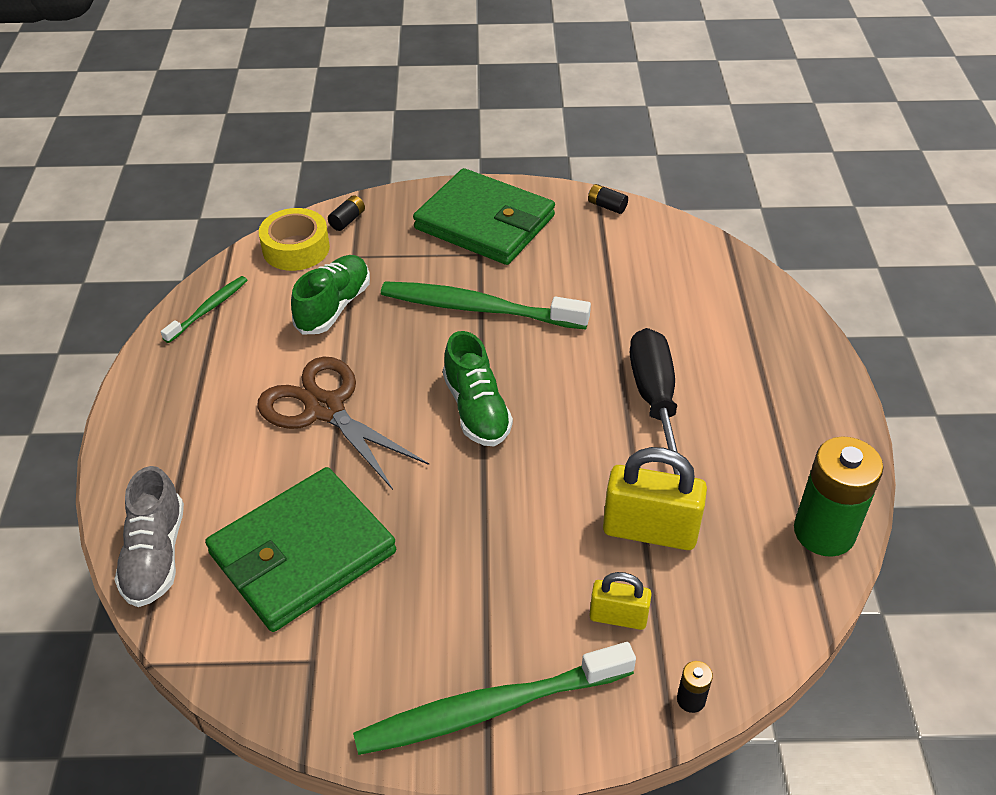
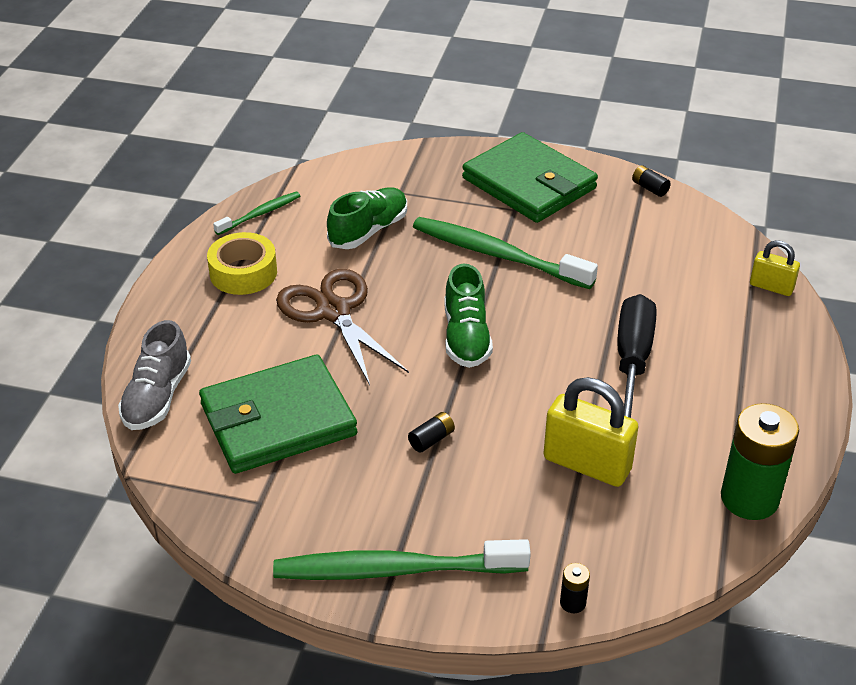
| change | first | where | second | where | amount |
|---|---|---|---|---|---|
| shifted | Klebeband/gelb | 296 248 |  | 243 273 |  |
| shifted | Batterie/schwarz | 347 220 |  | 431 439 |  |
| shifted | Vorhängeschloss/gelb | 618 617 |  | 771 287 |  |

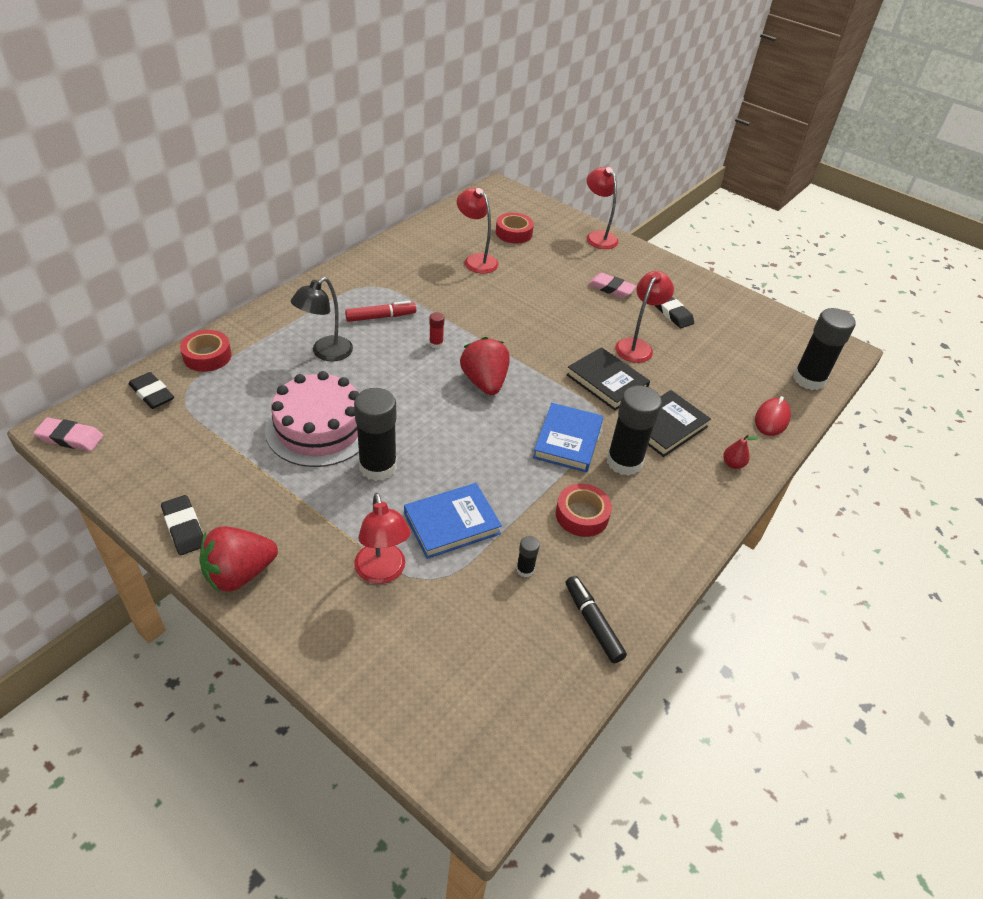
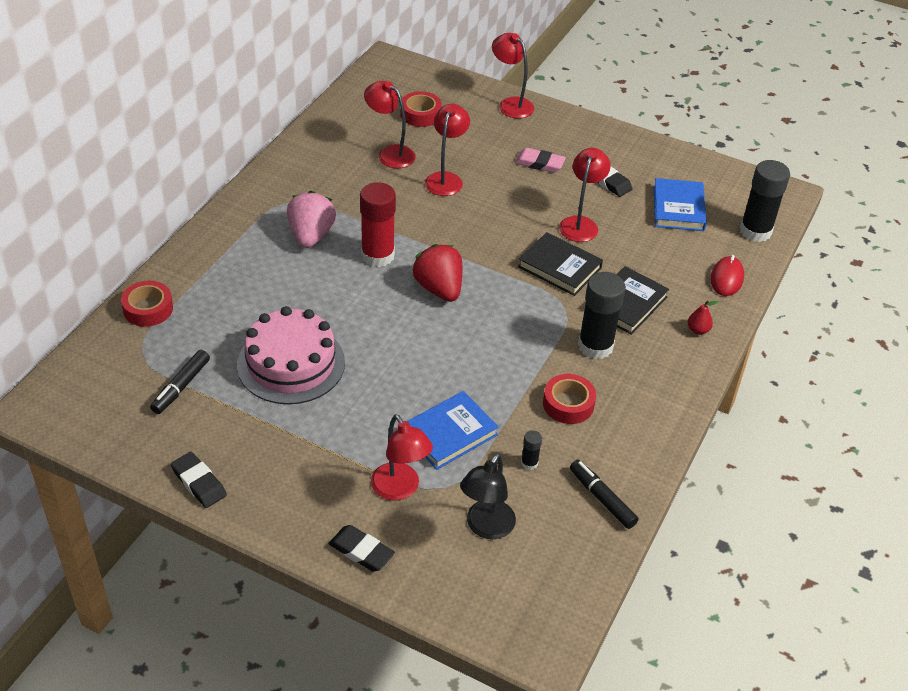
| change | first | where | second | where | amount |
|---|---|---|---|---|---|
| gone | Radiergummi/rosa | 70 438 |  |  |  |
| shifted | Radiergummi/schwarz | 152 394 |  | 361 551 |  |
| gone | Erdbeere/rot | 239 574 |  |  |  |
| shifted | Lampe/schwarz | 326 353 |  | 486 527 |  |
| swapped | Filzstift/rot | 381 317 | Erdbeere/rosa | 311 235 |  |
| gone | Klebestift/schwarz | 378 467 |  |  |  |
| scaled | Klebestift/rot | 436 344 |  | 377 255 | x2.25 |
| shifted | Buch/blau | 568 440 |  | 678 208 |  |
| new |  |  | Filzstift/schwarz | 181 387 |  |
| new |  |  | Lampe/rot | 446 179 |  |

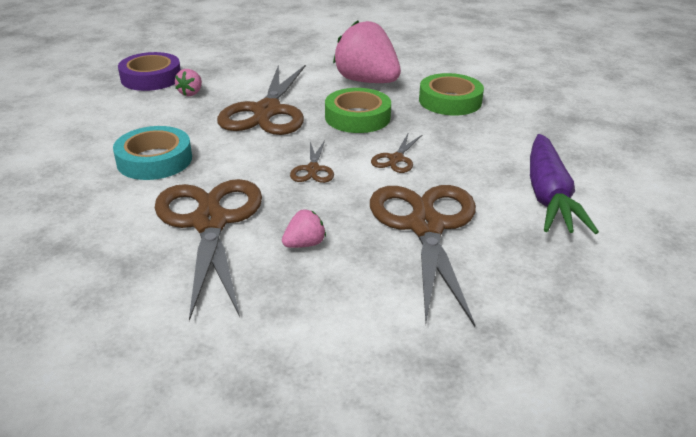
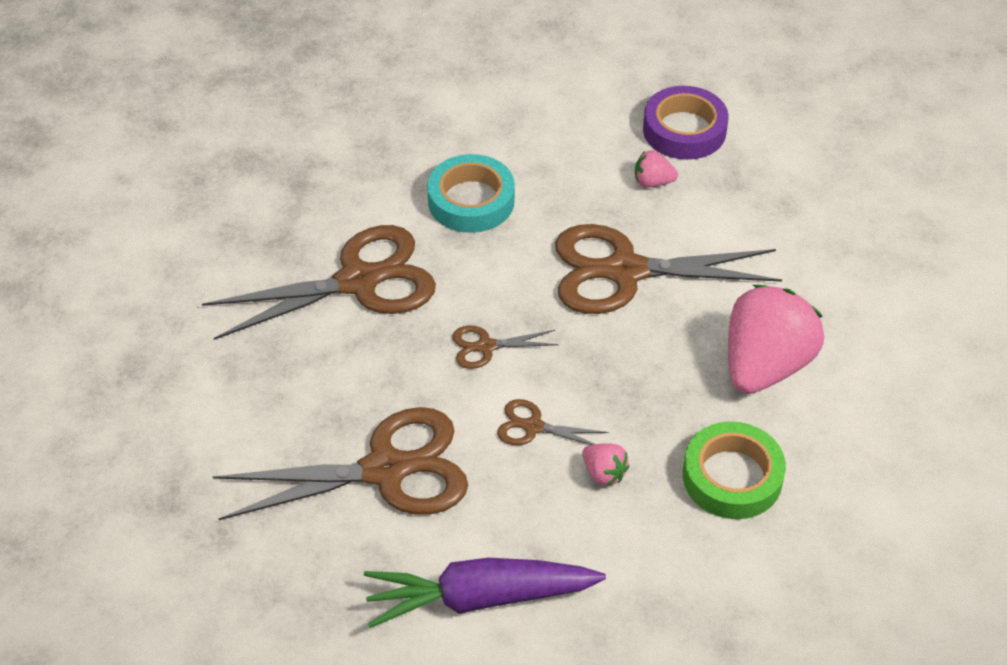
| change | first | where | second | where | amount |
|---|---|---|---|---|---|
| shifted | Erdbeere/rosa | 304 244 |  | 604 473 |  |
| gone | Klebeband/grün | 357 117 |  |  |  |

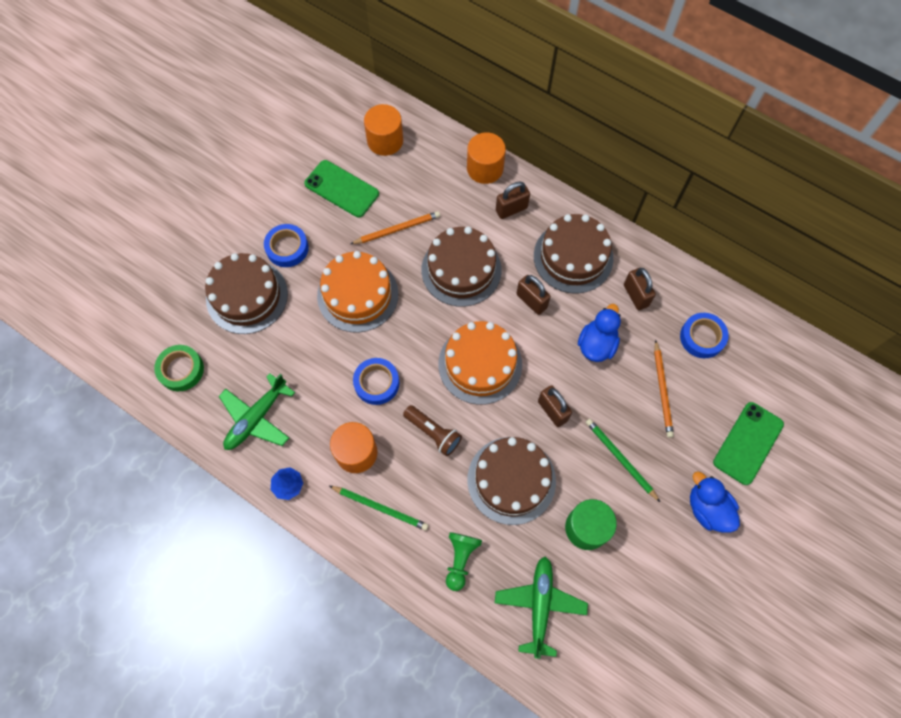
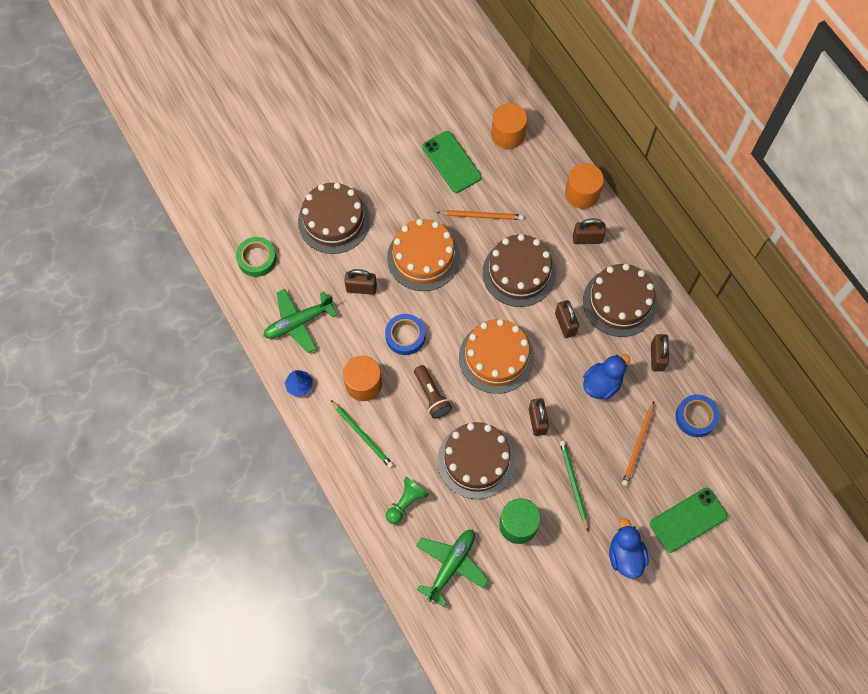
| change | first | where | second | where | amount |
|---|---|---|---|---|---|
| gone | Klebeband/blau | 287 248 |  |  |  |
| new |  |  | Vorhängeschloss/braun | 361 288 |  |

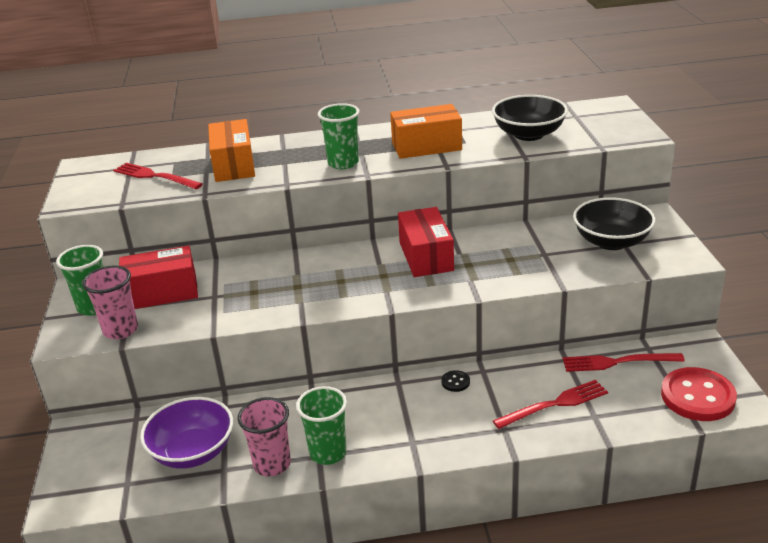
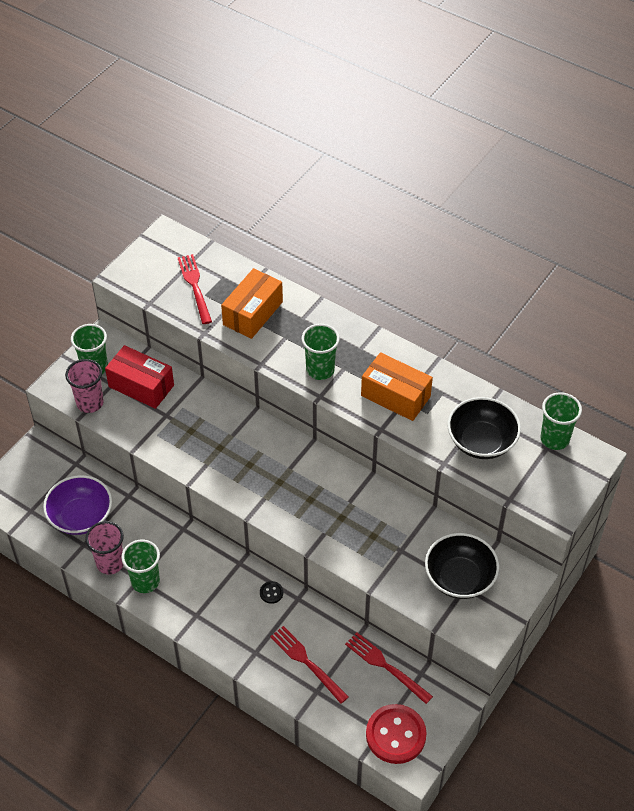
| change | first | where | second | where | amount |
|---|---|---|---|---|---|
| gone | Schachtel/rot | 426 256 |  |  |  |
| rotated | Gabel/rot | 555 404 |  | 306 662 | 150 degrees counterclockwise |
| new |  |  | Becher/grün | 554 439 |  |

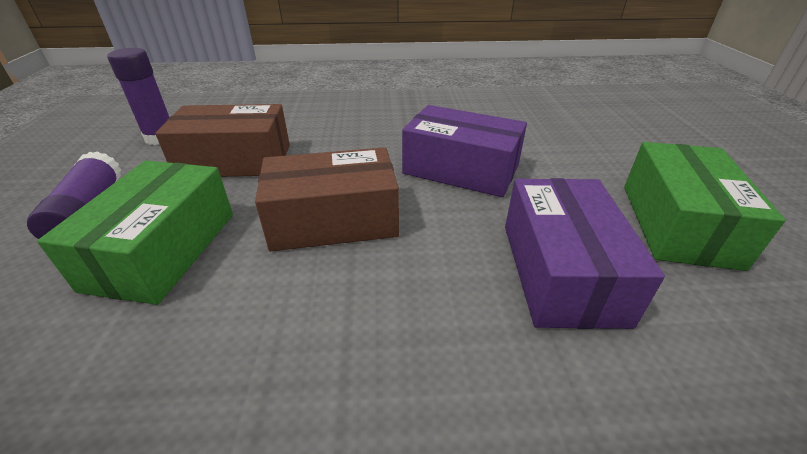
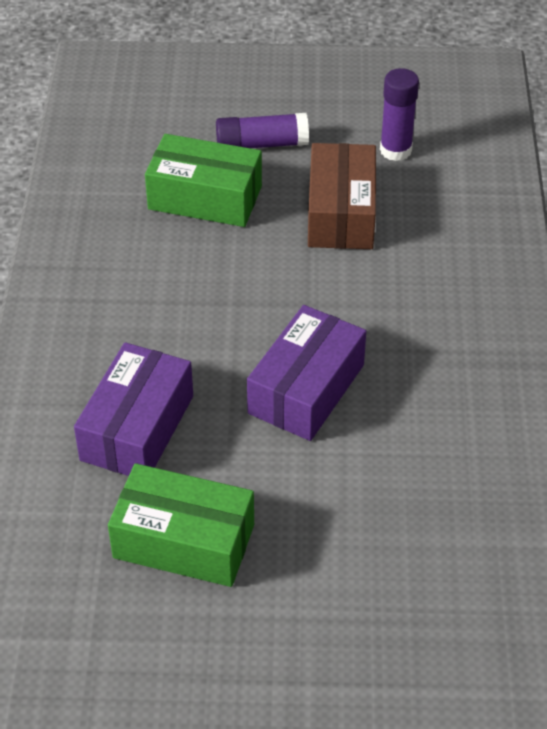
| change | first | where | second | where | amount |
|---|---|---|---|---|---|
| gone | Schachtel/braun | 333 220 |  |  |  |
| rotated | Schachtel/lila | 561 271 |  | 137 428 | 75 degrees counterclockwise |

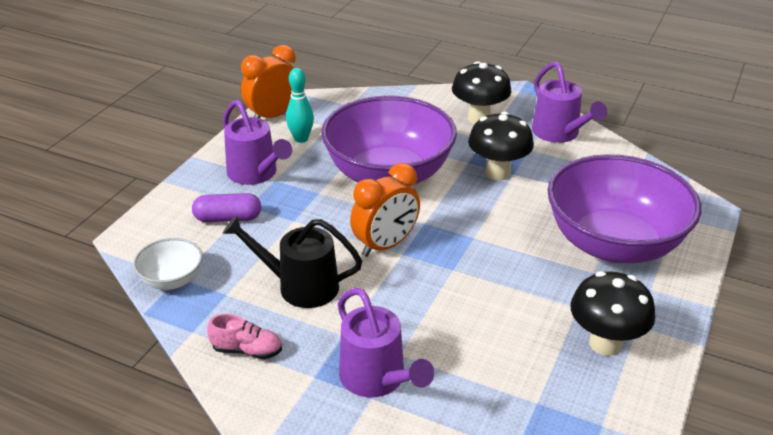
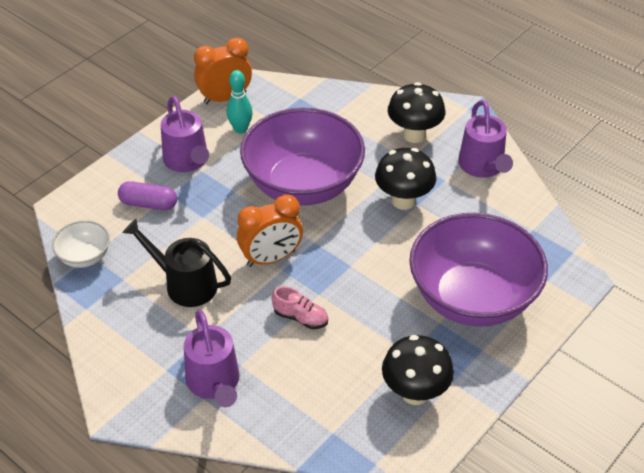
| change | first | where | second | where | amount |
|---|---|---|---|---|---|
| shifted | Schuh/rosa | 247 350 |  | 300 317 |  |

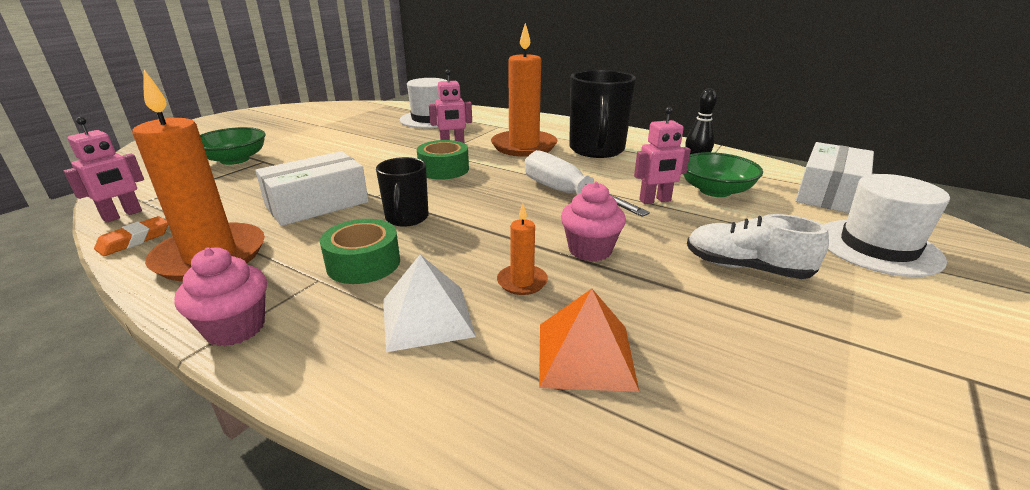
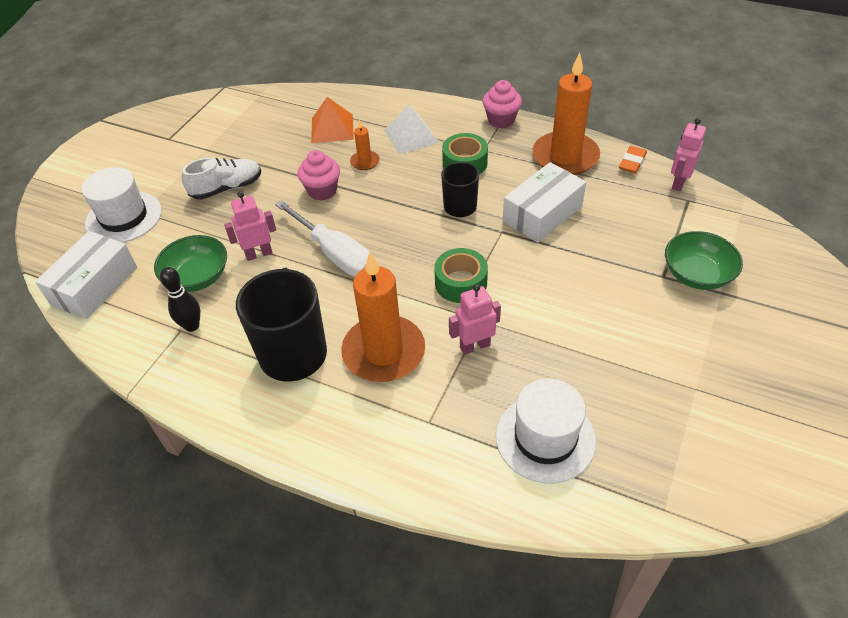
| change | first | where | second | where | amount |
|---|---|---|---|---|---|
| rotated | Schuh/weiß | 746 268 |  | 227 188 | 45 degrees counterclockwise |

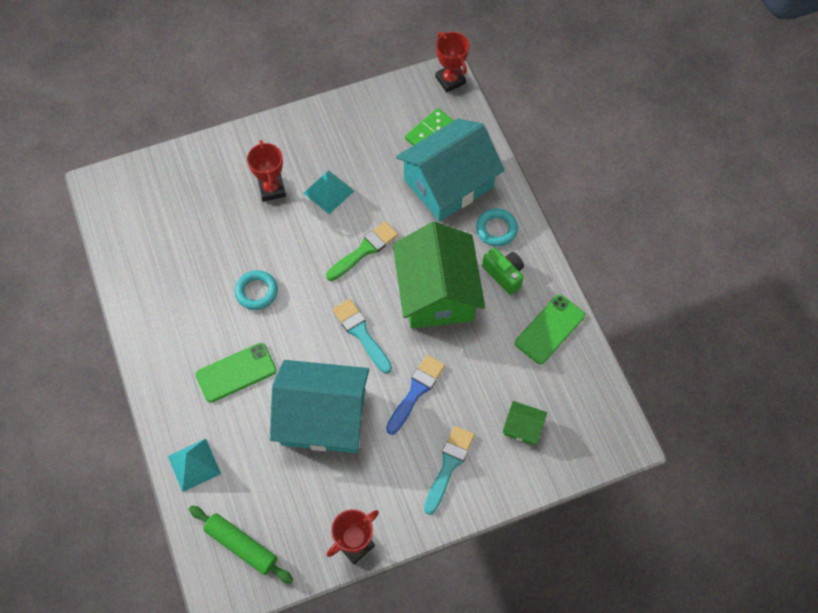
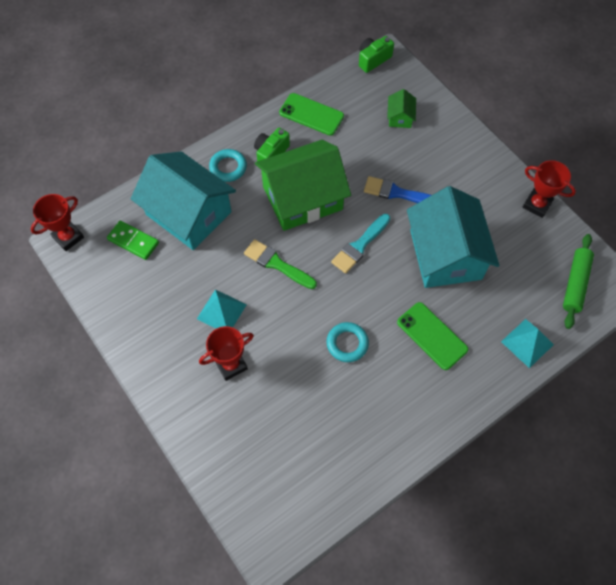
| change | first | where | second | where | amount |
|---|---|---|---|---|---|
| gone | Pinsel/türkis | 449 465 |  |  |  |
| new |  |  | Kamera/grün | 373 60 |  |

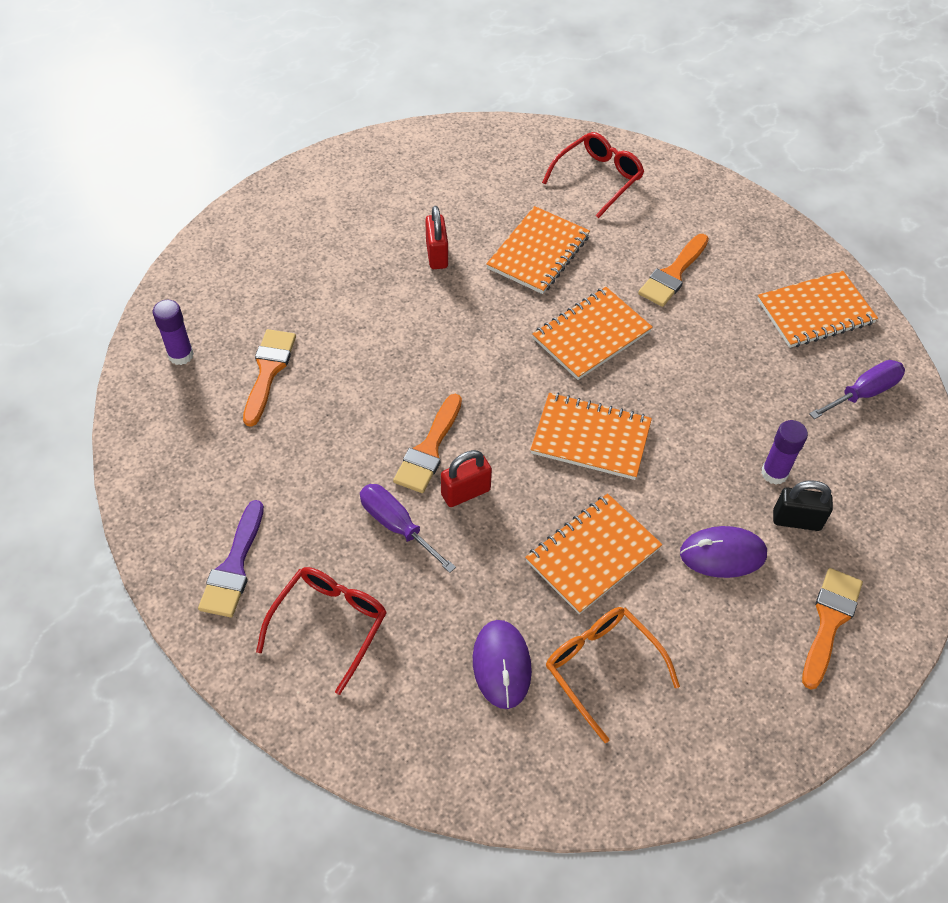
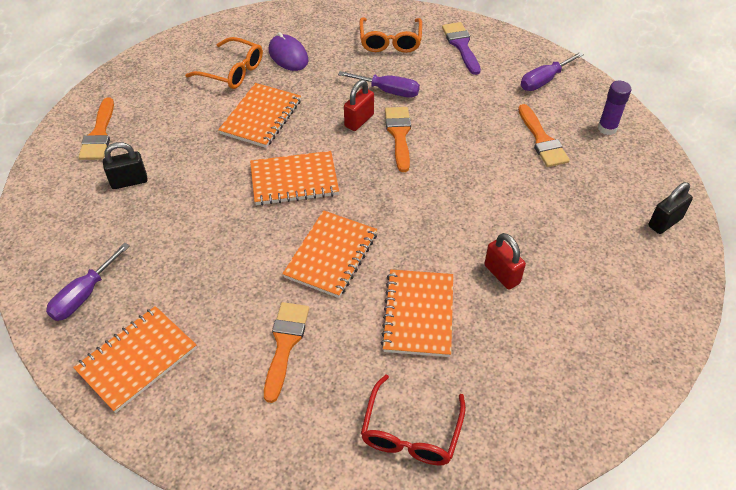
| change | first | where | second | where | amount |
|---|---|---|---|---|---|
| repainted | Brille/rot | 329 624 | Brille/orange | 390 41 |  |
| gone | Computermaus/lila | 722 554 |  |  |  |
| gone | Klebestift/lila | 774 473 |  |  |  |
| new |  |  | Schraubenzieher/lila | 544 80 |  |
| new |  |  | Vorhängeschloss/schwarz | 665 222 |  |

